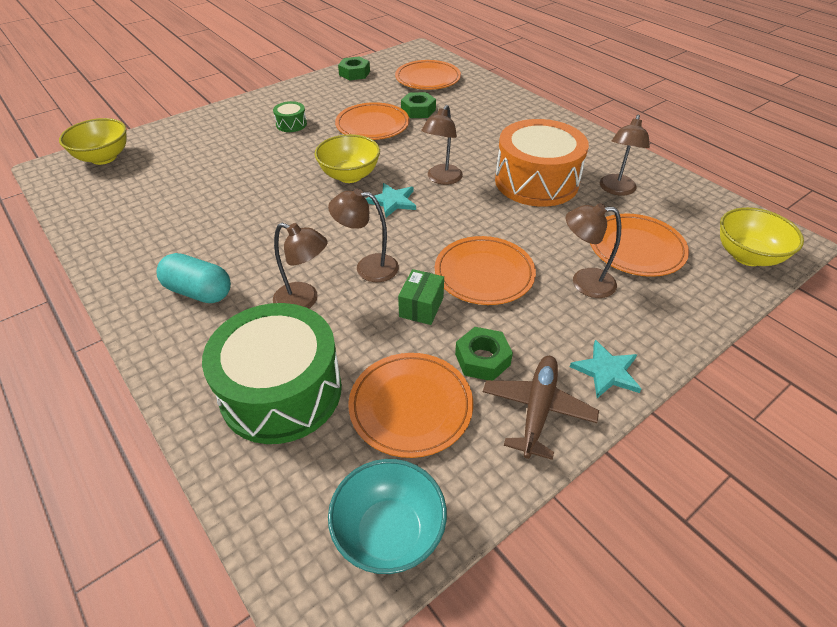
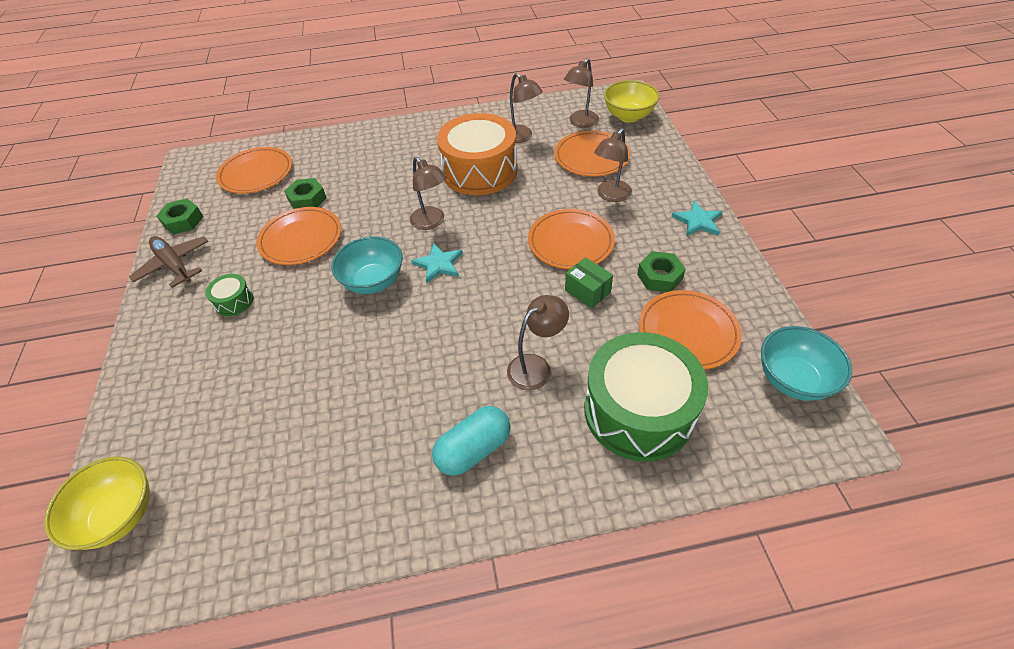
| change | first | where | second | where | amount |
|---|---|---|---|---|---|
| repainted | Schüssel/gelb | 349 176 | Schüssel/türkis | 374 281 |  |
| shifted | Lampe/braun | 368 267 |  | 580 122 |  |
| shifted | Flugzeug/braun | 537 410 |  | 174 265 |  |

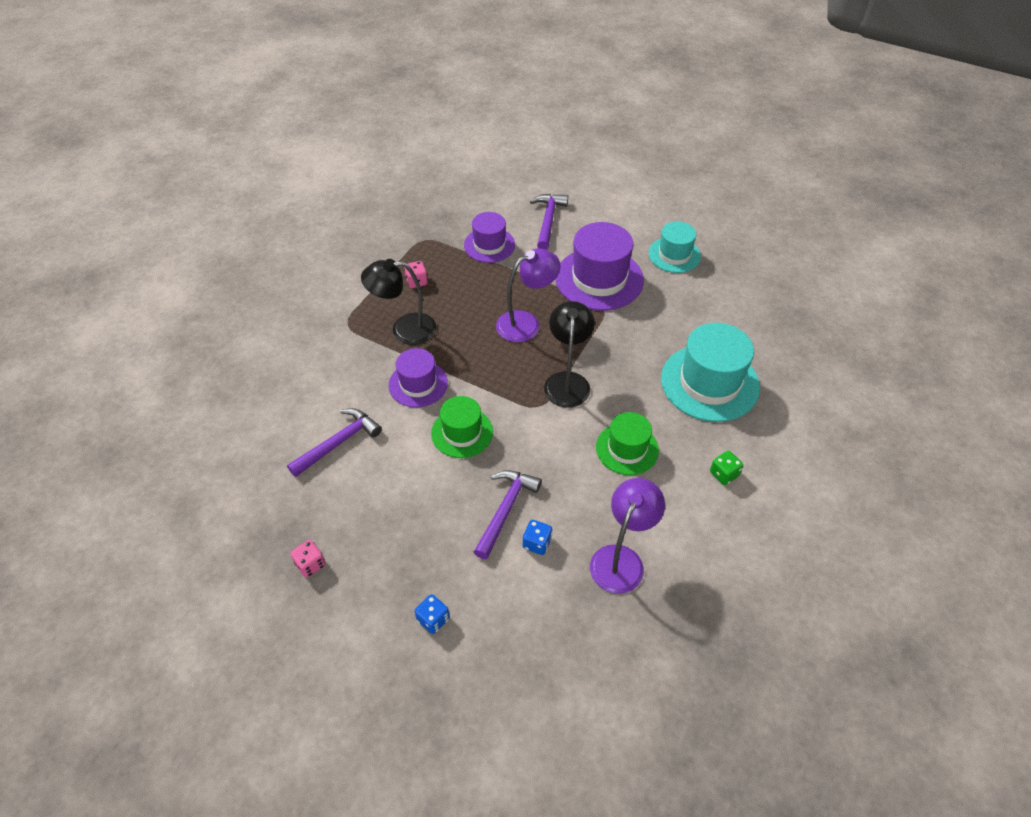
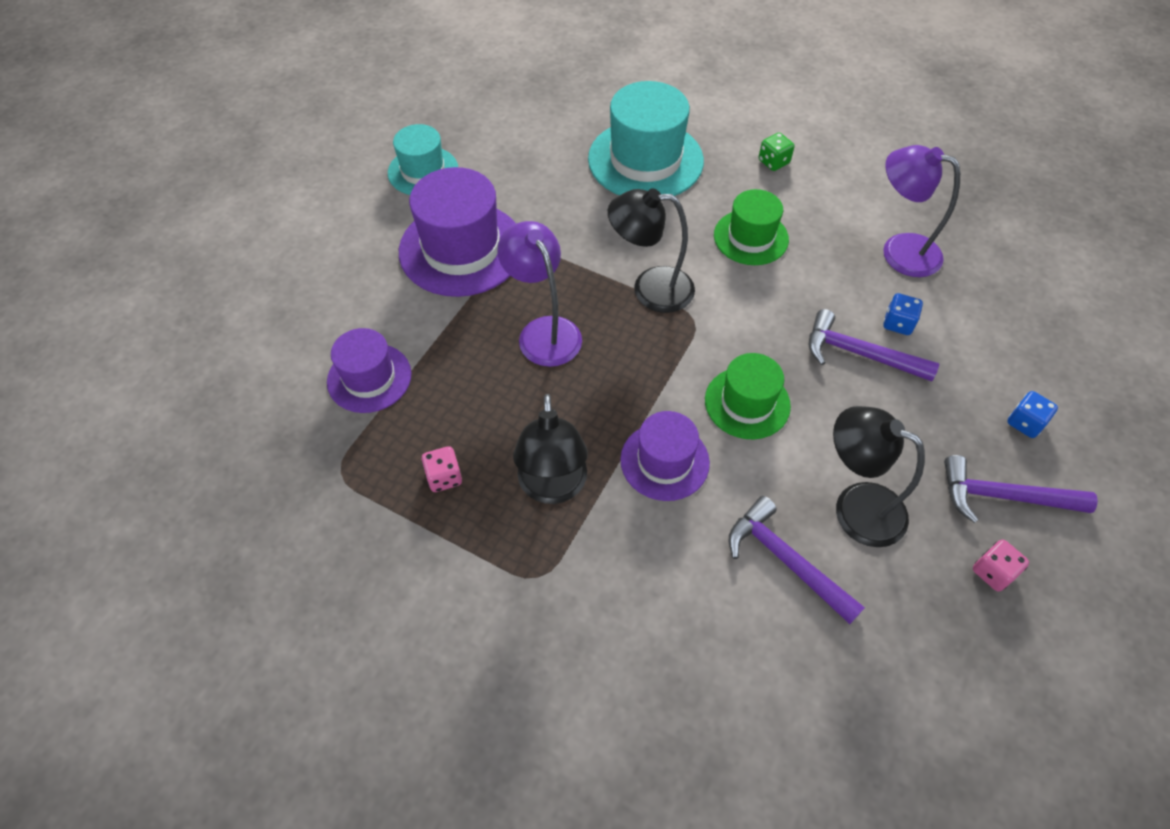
| change | first | where | second | where | amount |
|---|---|---|---|---|---|
| shifted | Hammer/lila | 548 221 |  | 1003 496 |  |
| new |  |  | Lampe/schwarz | 855 507 |  |

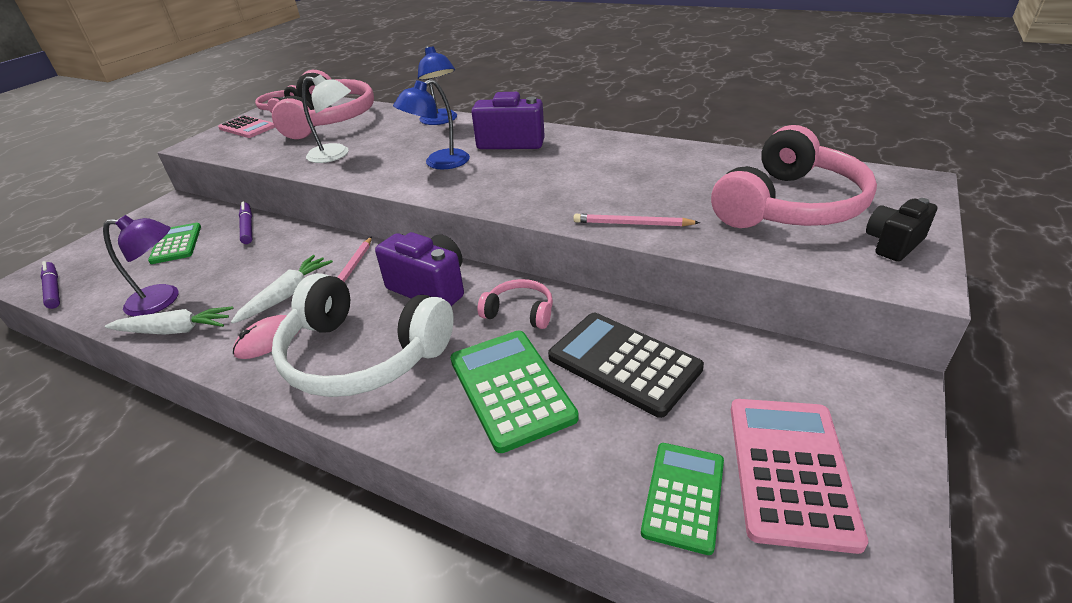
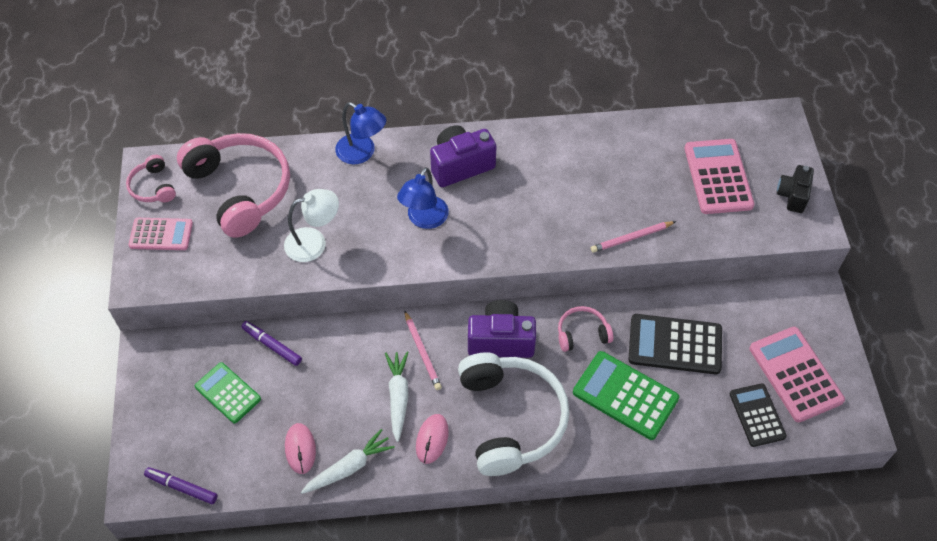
| change | first | where | second | where | amount |
|---|---|---|---|---|---|
| swapped | Lampe/lila | 163 300 | Computermaus/rosa | 300 449 |  |
| rotated | Kopfhörer/weiß | 362 355 |  | 511 418 | 90 degrees counterclockwise |
| repainted | Taschenrechner/grün | 683 496 | Taschenrechner/schwarz | 757 415 |  |
| swapped | Kopfhörer/rosa | 790 206 | Taschenrechner/rosa | 718 177 |  |

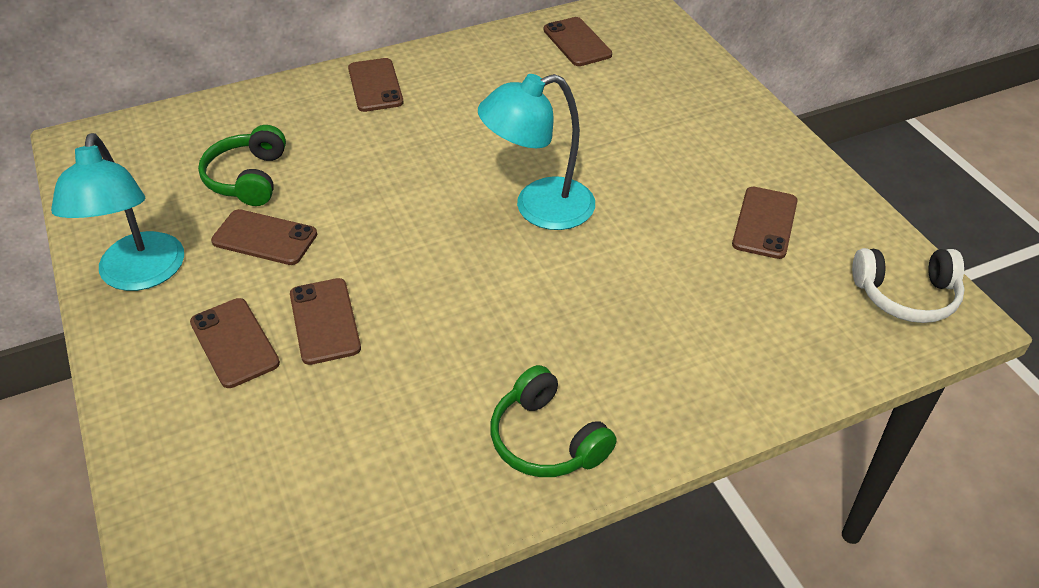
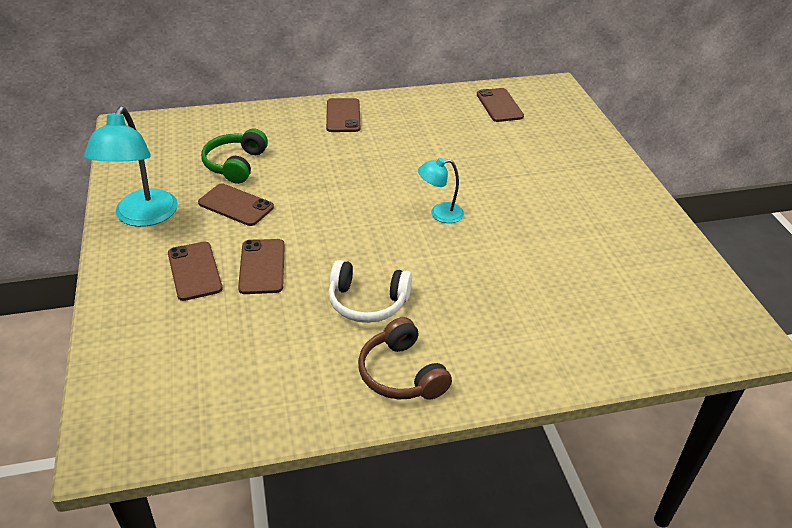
| change | first | where | second | where | amount |
|---|---|---|---|---|---|
| scaled | Lampe/türkis | 539 208 |  | 440 214 | x0.55 |
| repainted | Kopfhörer/grün | 546 439 | Kopfhörer/braun | 401 374 |  |
| gone | Handy/braun | 764 223 |  |  |  |
| shifted | Kopfhörer/weiß | 906 295 |  | 367 302 |  |

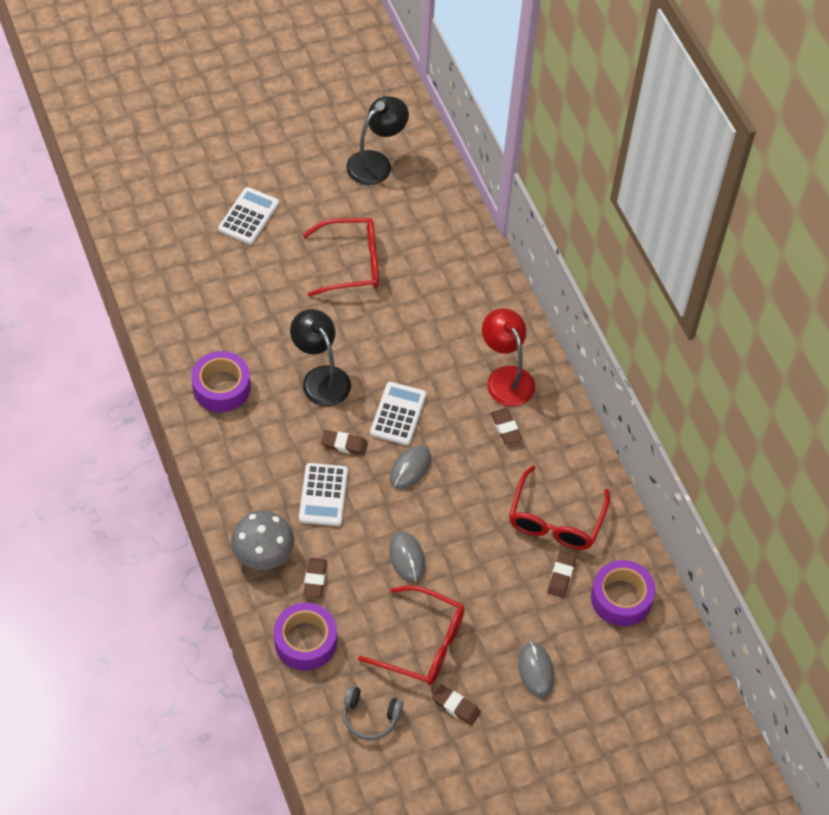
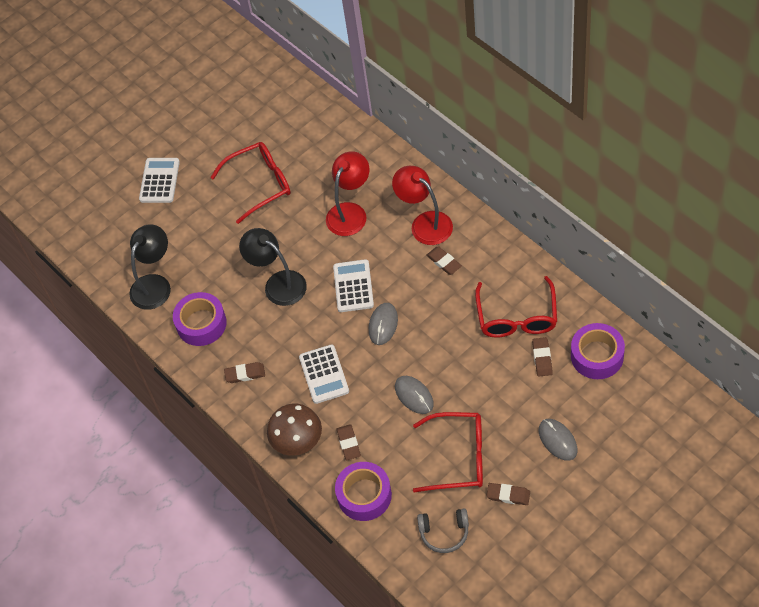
| change | first | where | second | where | amount |
|---|---|---|---|---|---|
| repainted | Pilz/grau | 263 553 | Pilz/braun | 297 440 |  |
| shifted | Radiergummi/braun | 344 444 |  | 245 374 |  |
| shifted | Lampe/schwarz | 376 162 |  | 155 284 |  |
| new |  |  | Lampe/rot | 350 212 |  |

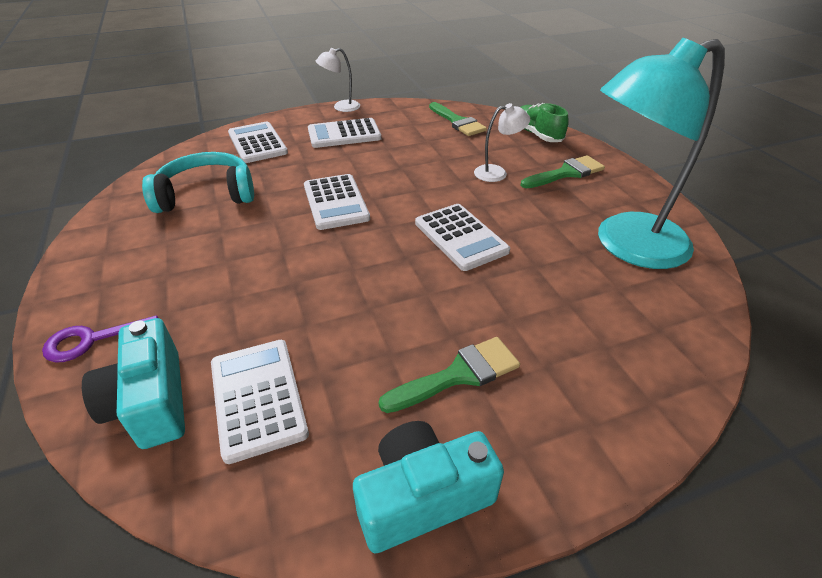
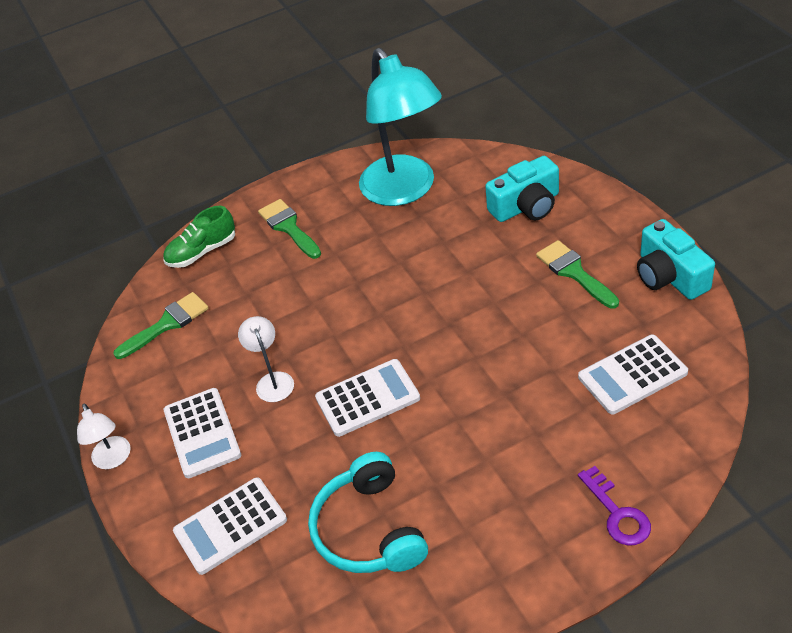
| change | first | where | second | where | amount |
|---|---|---|---|---|---|
| shifted | Kamera/türkis | 151 401 |  | 526 206 |  |
| gone | Taschenrechner/weiß | 460 237 |  |  |  |
| shifted | Lampe/weiß | 497 173 |  | 272 380 |  |

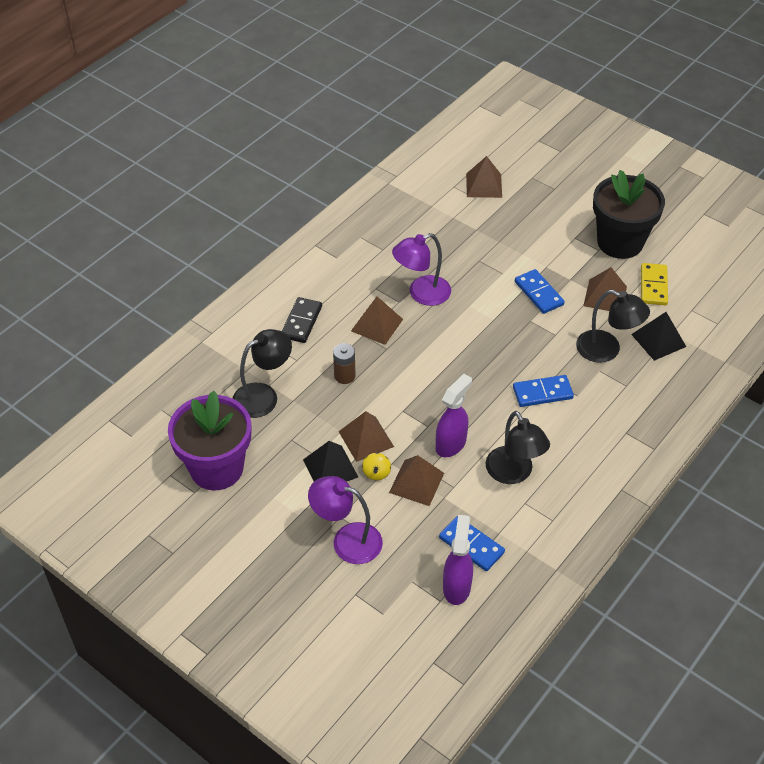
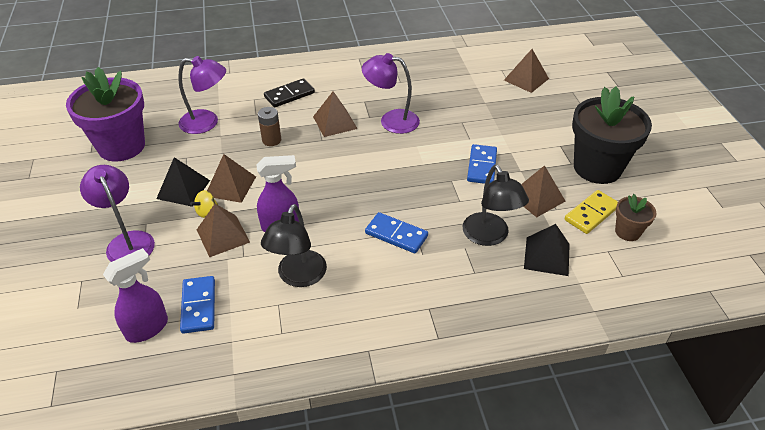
| change | first | where | second | where | amount |
|---|---|---|---|---|---|
| repainted | Lampe/schwarz | 263 396 | Lampe/lila | 207 123 |  |
| new |  |  | Blumentopf/braun | 627 232 |  |

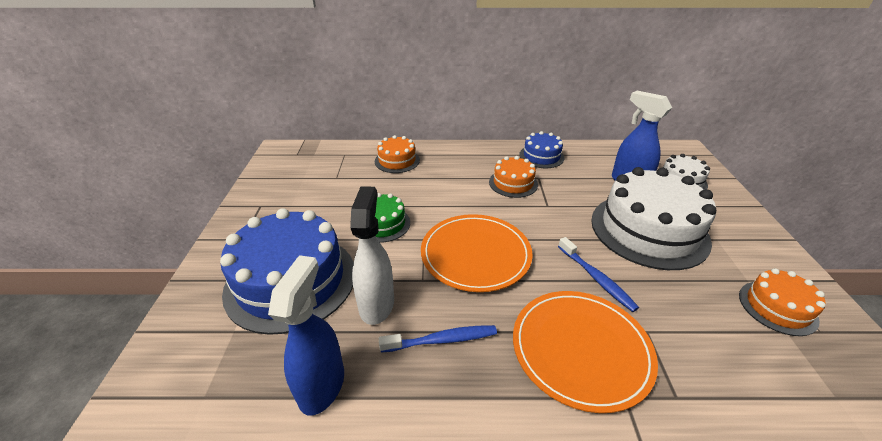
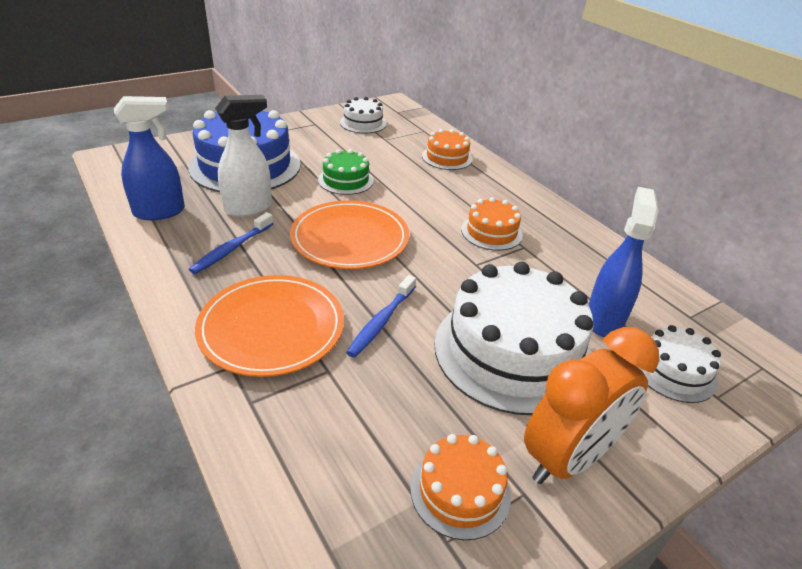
| change | first | where | second | where | amount |
|---|---|---|---|---|---|
| rotated | Zahnbürste/blau | 441 340 |  | 232 249 | 75 degrees clockwise |
| gone | Kuchen/blau | 541 156 |  |  |  |
| new |  |  | Kuchen/weiß | 363 123 |  |
| new |  |  | Wecker/orange | 568 458 |  |

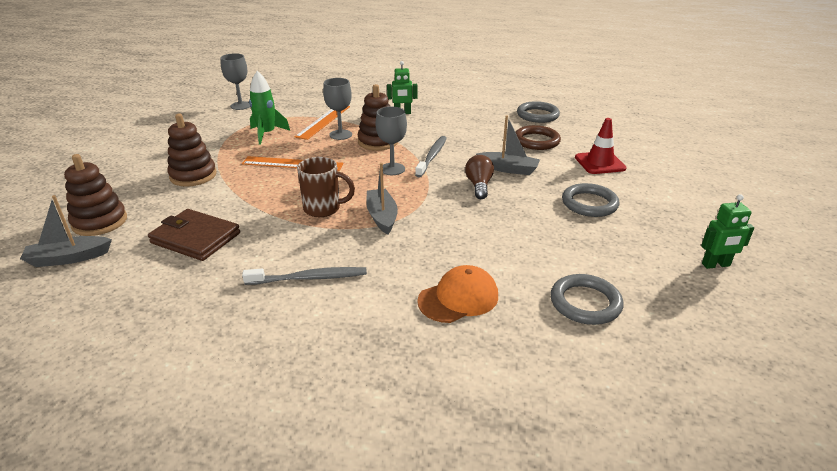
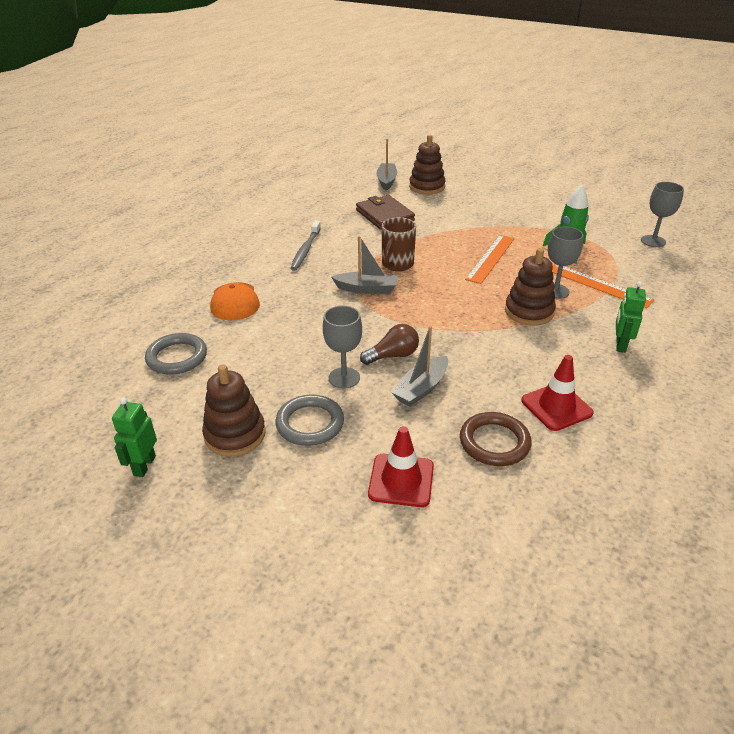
| change | first | where | second | where | amount |
|---|---|---|---|---|---|
| rotated | Geldbörse/braun | 195 238 |  | 384 215 | 75 degrees counterclockwise |
| shifted | Stapelspielzeug/braun | 193 176 |  | 235 435 |  |
| shifted | Kelch/grau | 392 169 |  | 344 378 |  |
| gone | Zahnbürste/grau | 432 156 |  |  |  |
| rotated | Glühbirne/braun | 479 186 |  | 393 356 | 45 degrees counterclockwise |
| gone | Ring/grau | 537 115 |  |  |  |
| new |  |  | Leitkegel/rot | 556 407 |  |

